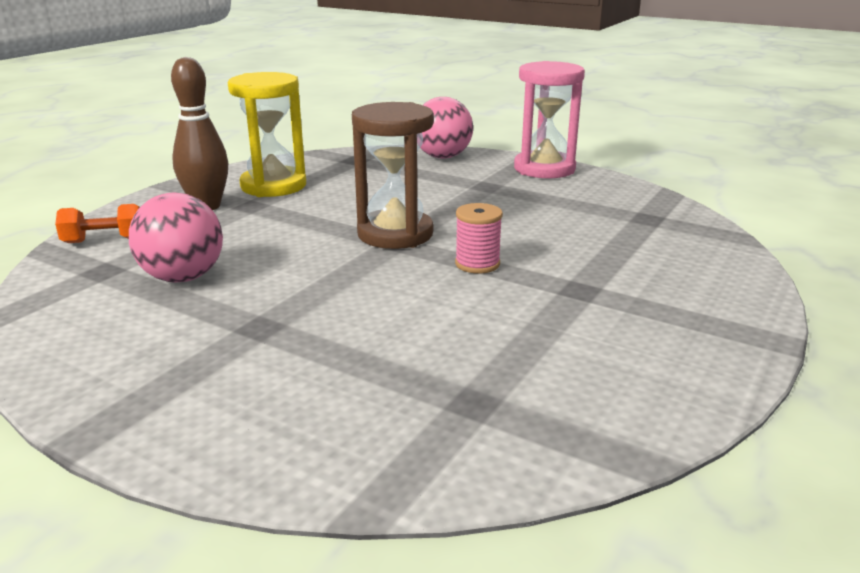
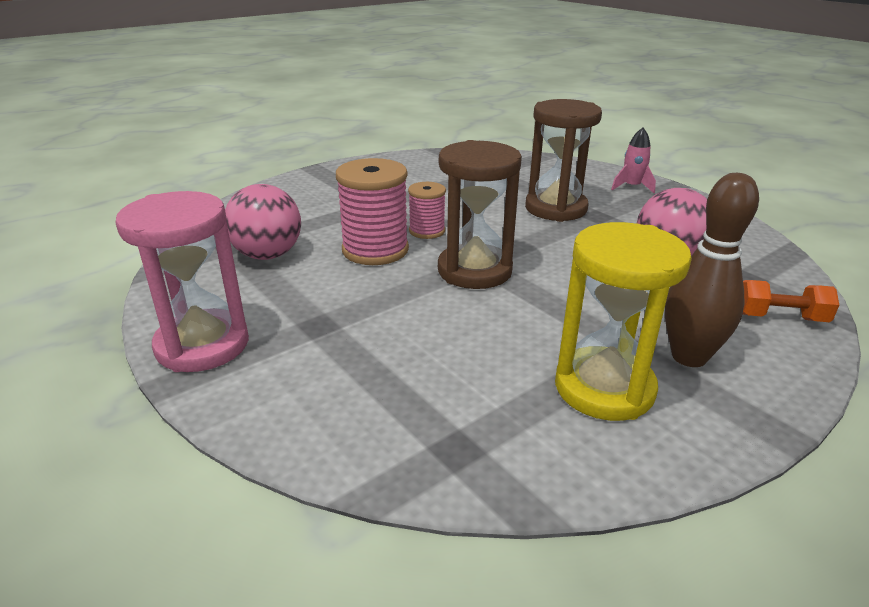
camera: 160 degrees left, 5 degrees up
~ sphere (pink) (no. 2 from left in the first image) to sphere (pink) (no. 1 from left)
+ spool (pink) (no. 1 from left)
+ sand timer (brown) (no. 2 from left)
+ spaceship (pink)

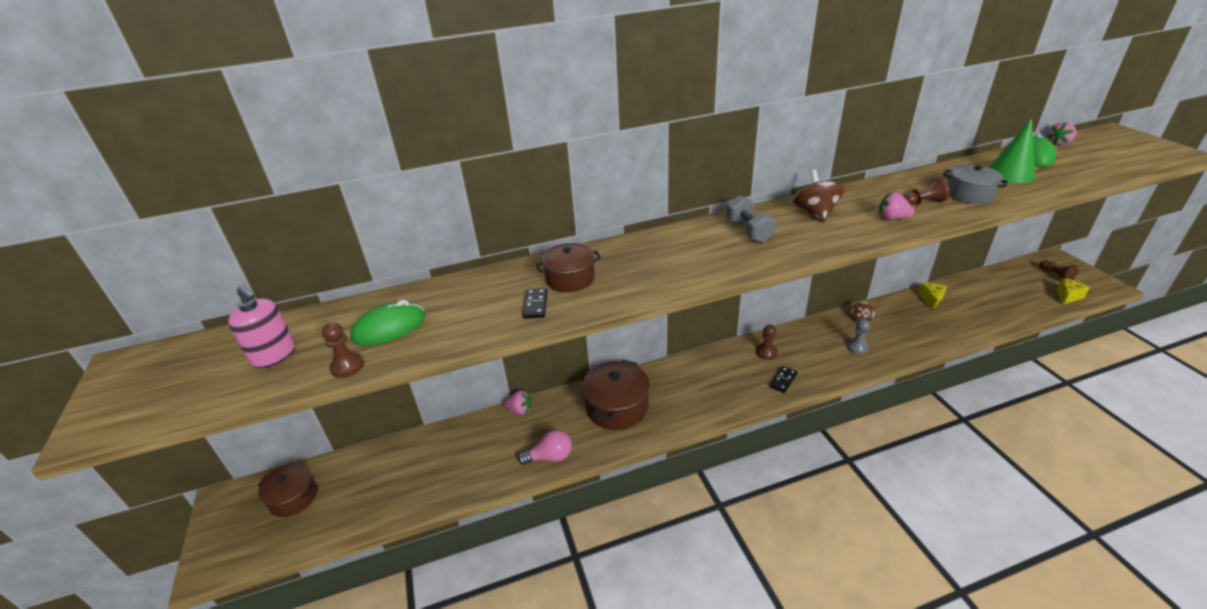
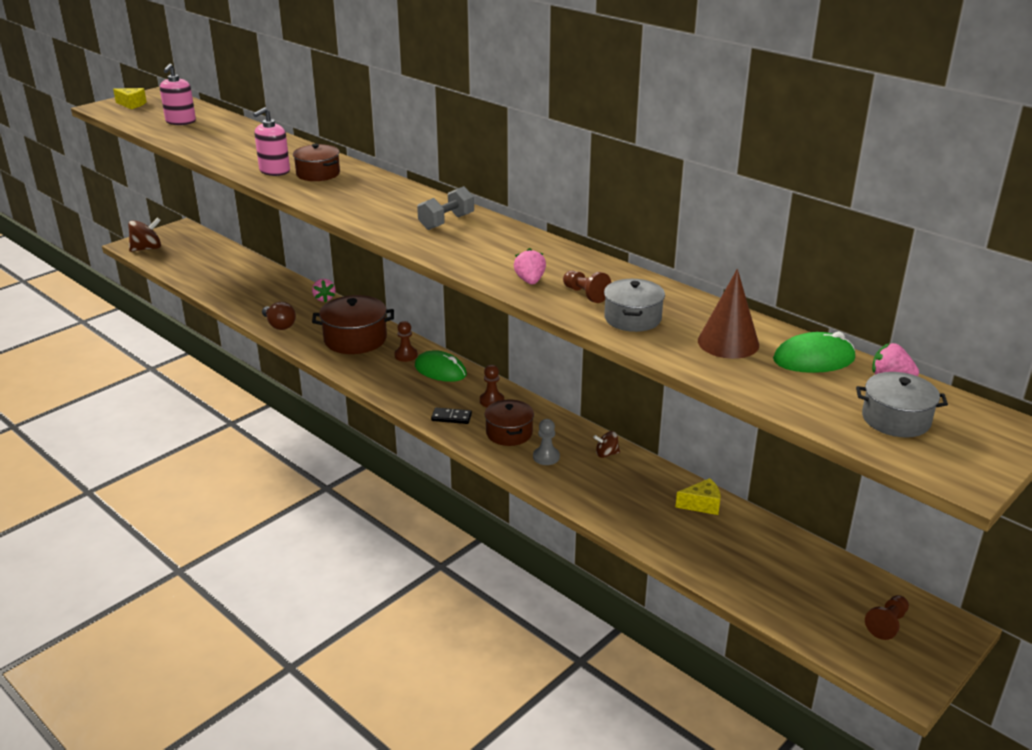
camera: 60 degrees right, 5 degrees down
~ cheese (golden) (no. 2 from left in the first image) to cheese (golden) (no. 1 from left)
~ spinning top (brown) (no. 1 from left)
~ domino piece (jet-black) (no. 1 from left) to soap pump (pink) (no. 2 from left)
~ bulb (pink) to bulb (brown)
~ pawn (brown) (no. 1 from left)
~ computer mouse (leaf-green) (no. 1 from left)
~ pot (brown) (no. 1 from left in the first image) to pot (brown) (no. 3 from left)
~ cone shape (leaf-green) to cone shape (brown)
+ pot (ash-grey) (no. 2 from left)

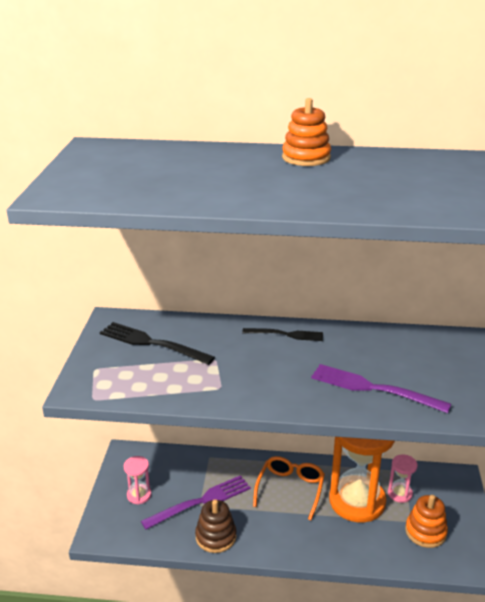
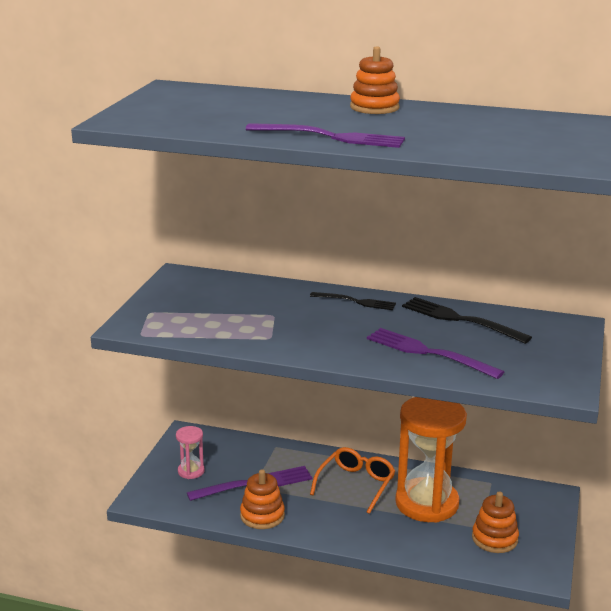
camera: 10 degrees right, 5 degrees down
~ stacking toy (brown) to stacking toy (orange) (no. 1 from left)
+ dinner fork (purple) (no. 2 from left)
~ dinner fork (jet-black) (no. 1 from left in the first image) to dinner fork (jet-black) (no. 2 from left)
- sand timer (pink) (no. 2 from left)

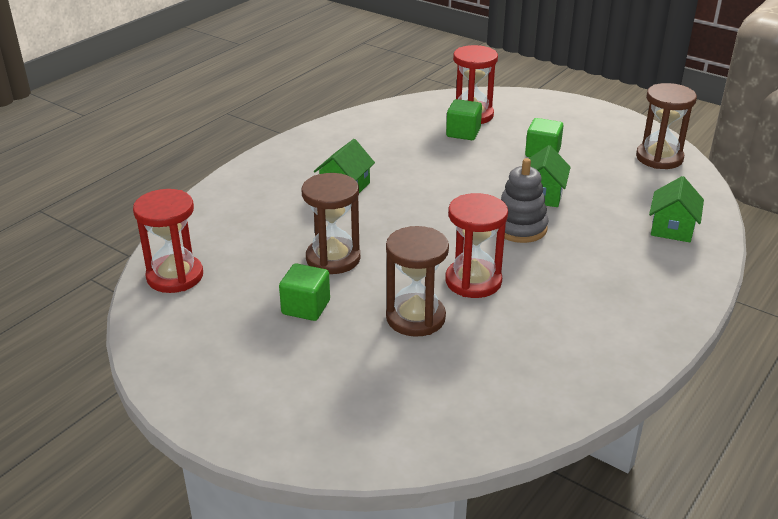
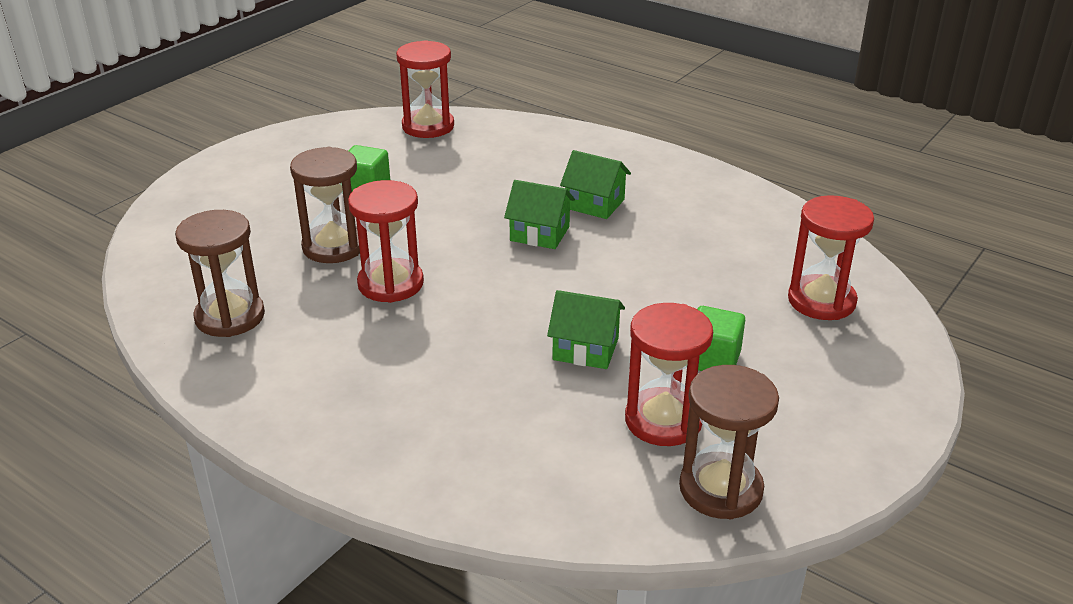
camera: 90 degrees right, 0 degrees up
~ sand timer (brown) (no. 1 from left)
~ house (leaf-green) (no. 3 from left in the first image) to house (leaf-green) (no. 1 from left)
+ sand timer (red) (no. 3 from left)
- block (leaf-green) (no. 2 from left)
- stacking toy (ash-grey)

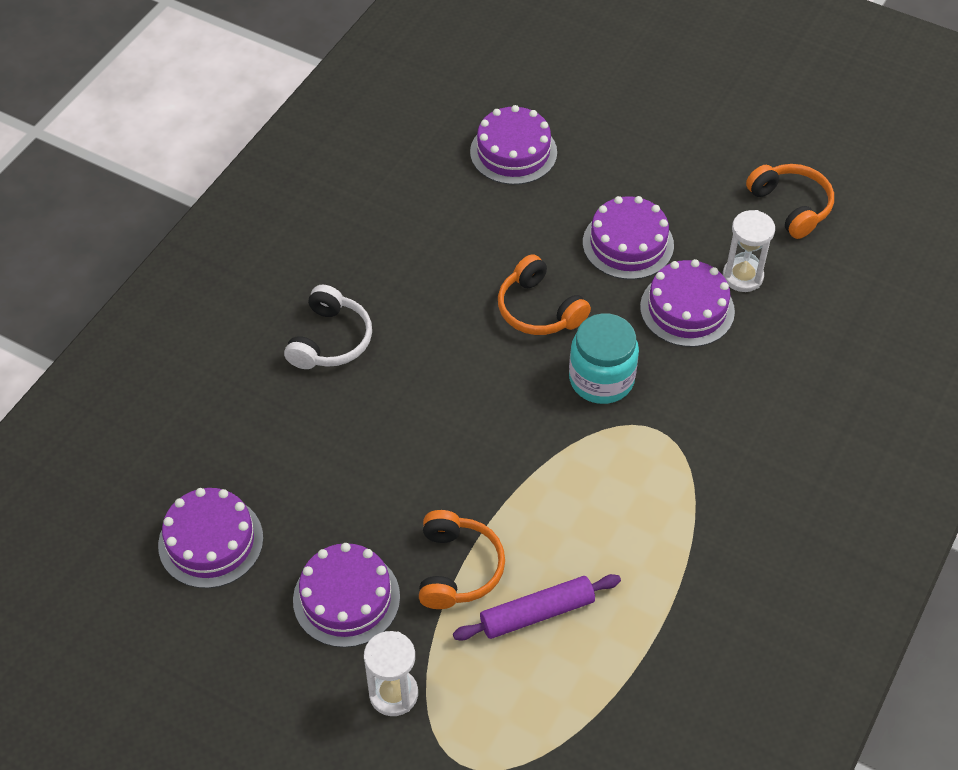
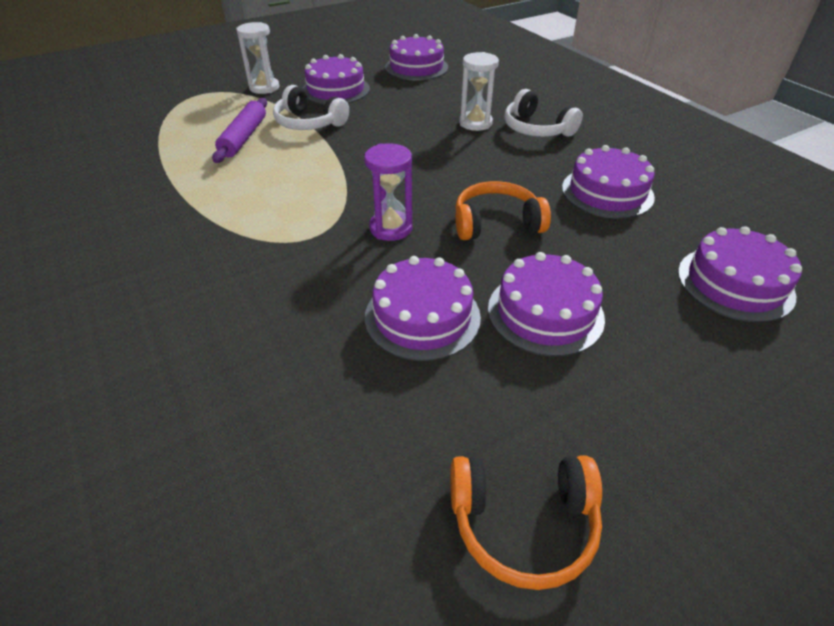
camera: 120 degrees right, 10 degrees down
~ headphones (orange) (no. 1 from left) to headphones (pure white) (no. 1 from left)
~ preserve jar (teal) to sand timer (purple)
~ sand timer (pure white) (no. 2 from left)
+ gateau (purple) (no. 5 from left)

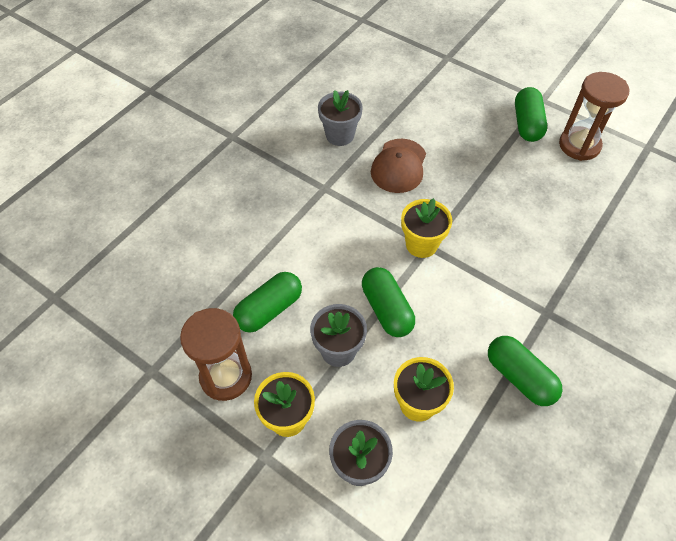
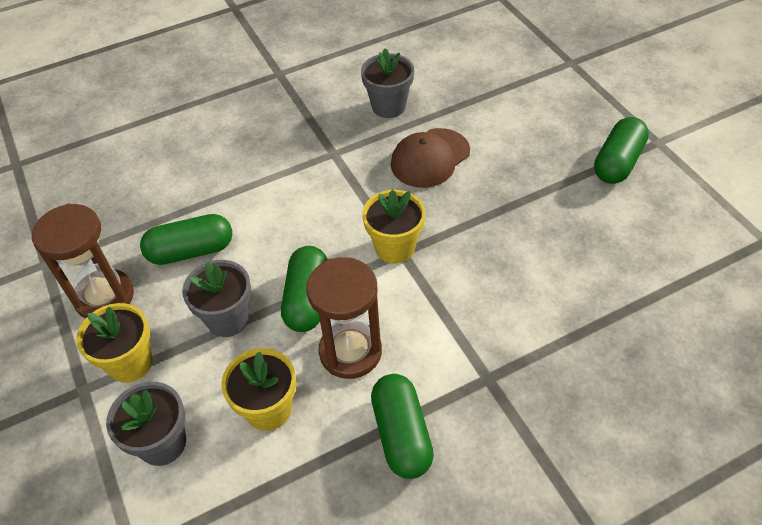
camera: 30 degrees right, 5 degrees down
~ sand timer (brown) (no. 2 from left)

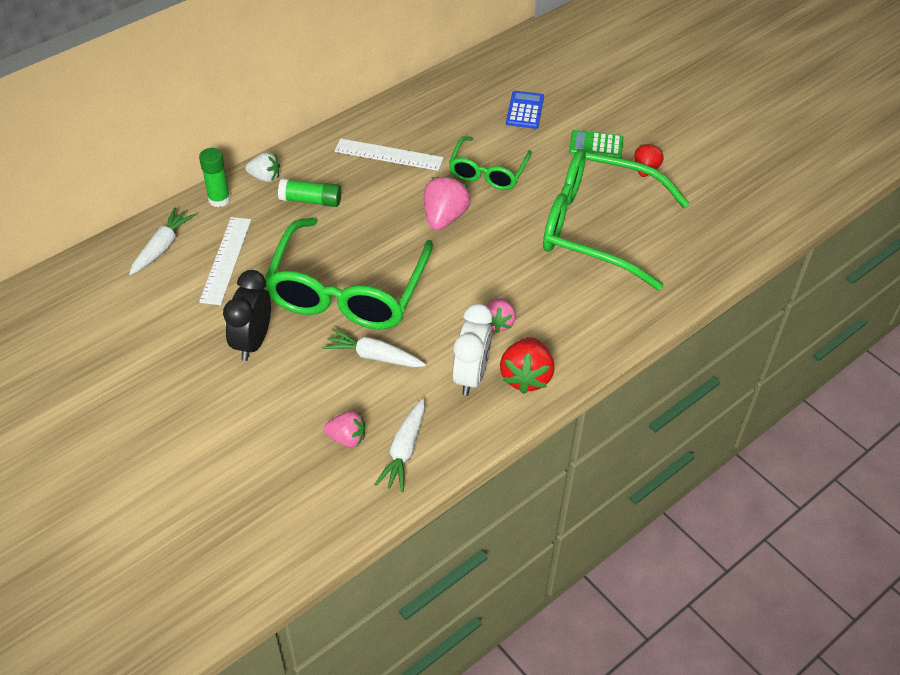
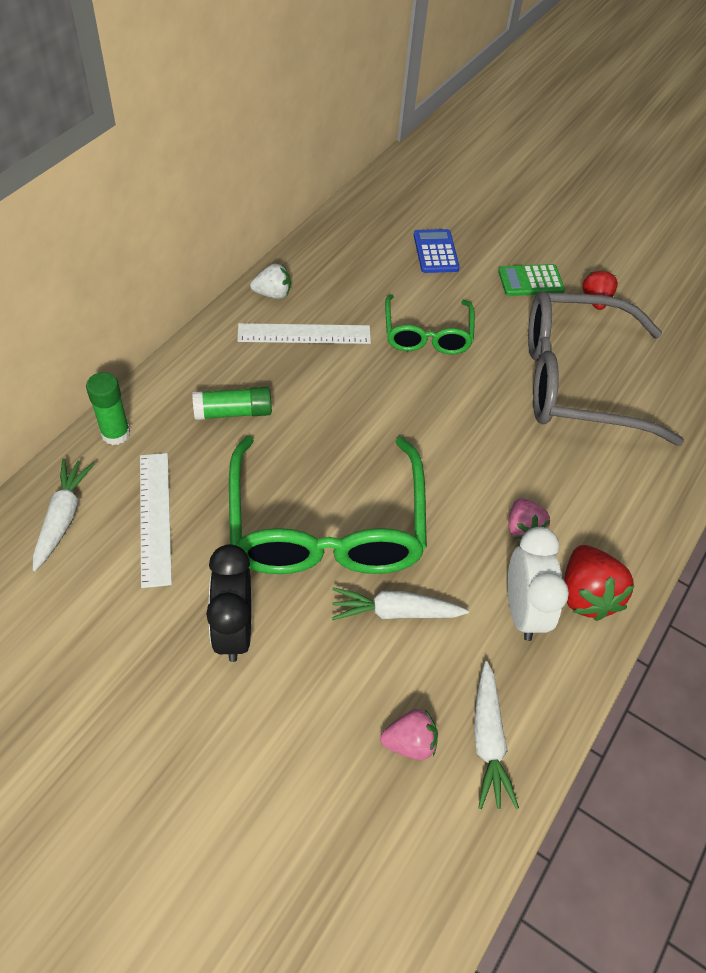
camera: 20 degrees left, 5 degrees up
~ strawberry (pure white)
~ eyeglasses (leaf-green) (no. 3 from left) to eyeglasses (ash-grey)
- strawberry (pink) (no. 2 from left)

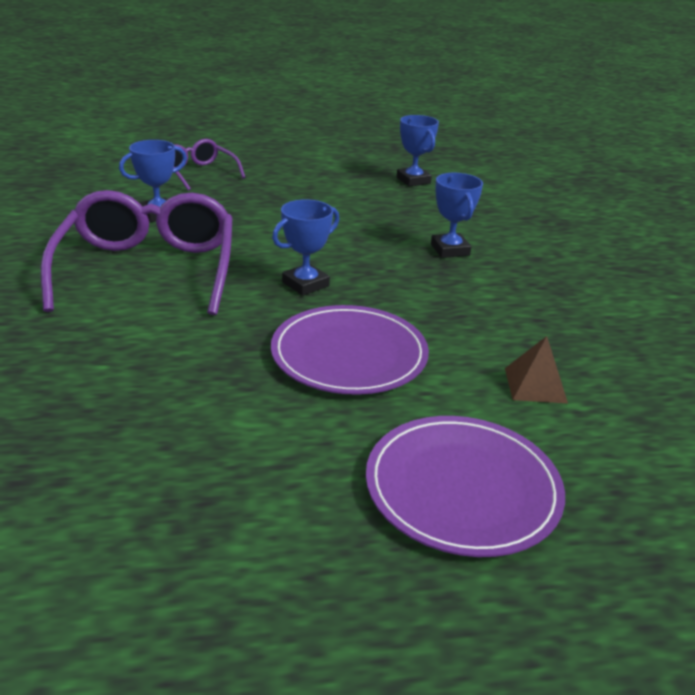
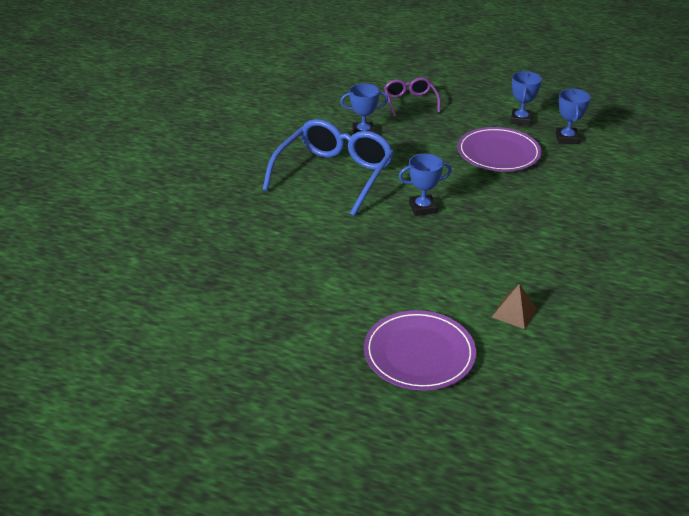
camera: 30 degrees right, 5 degrees up
~ eyeglasses (purple) (no. 1 from left) to eyeglasses (blue)
~ plate (purple) (no. 1 from left in the first image) to plate (purple) (no. 2 from left)
~ award cup (blue) (no. 4 from left in the first image) to award cup (blue) (no. 3 from left)

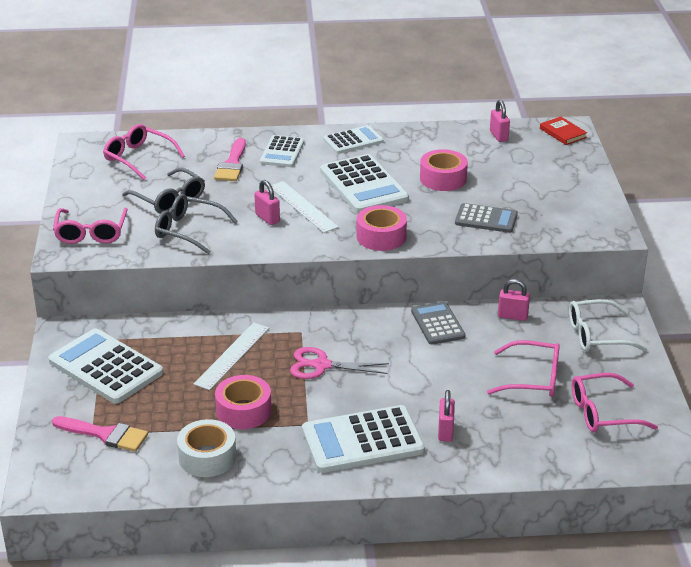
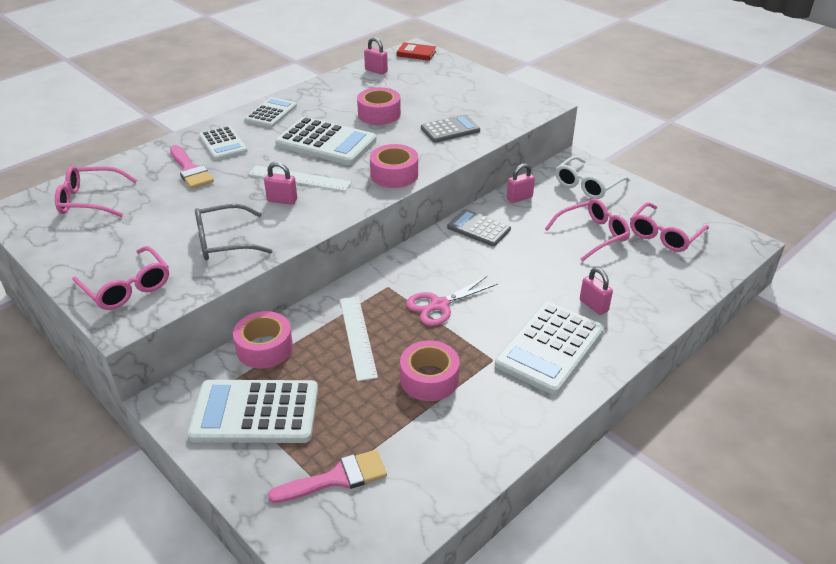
camera: 40 degrees left, 5 degrees up
+ roll of tape (pink) (no. 1 from left)
- eyeglasses (ash-grey) (no. 1 from left)
- roll of tape (pure white)

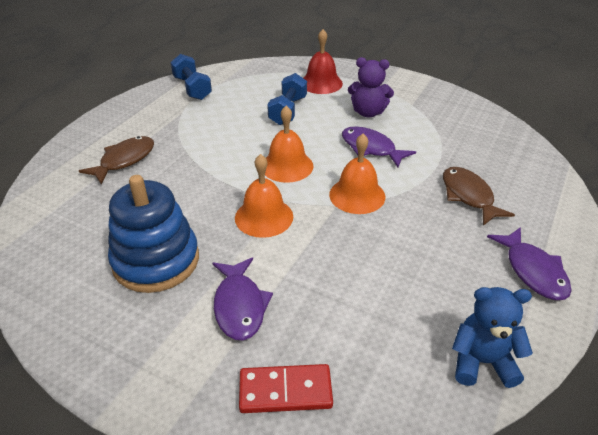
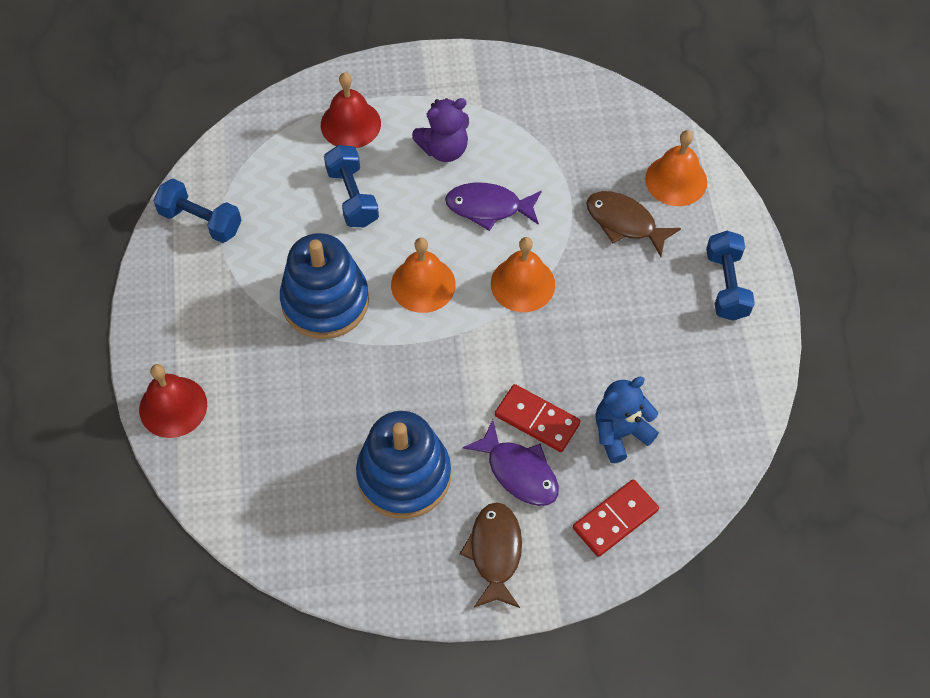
camera: 35 degrees left, 20 degrees up
+ hand bell (red) (no. 1 from left)
+ stacking toy (blue) (no. 1 from left)
~ toy fish (brown) (no. 1 from left)
+ domino piece (red) (no. 1 from left)
~ stuffed bear (blue)
~ hand bell (orange) (no. 1 from left in the first image) to hand bell (orange) (no. 3 from left)
~ toy fish (purple) (no. 3 from left) to free weight (blue) (no. 3 from left)

